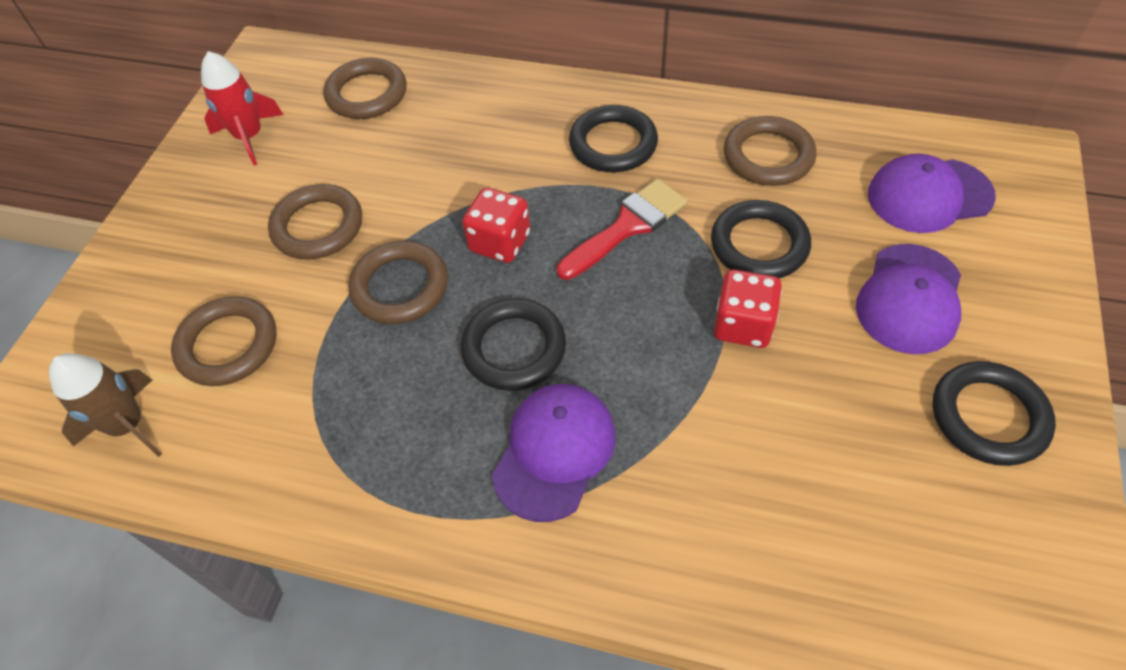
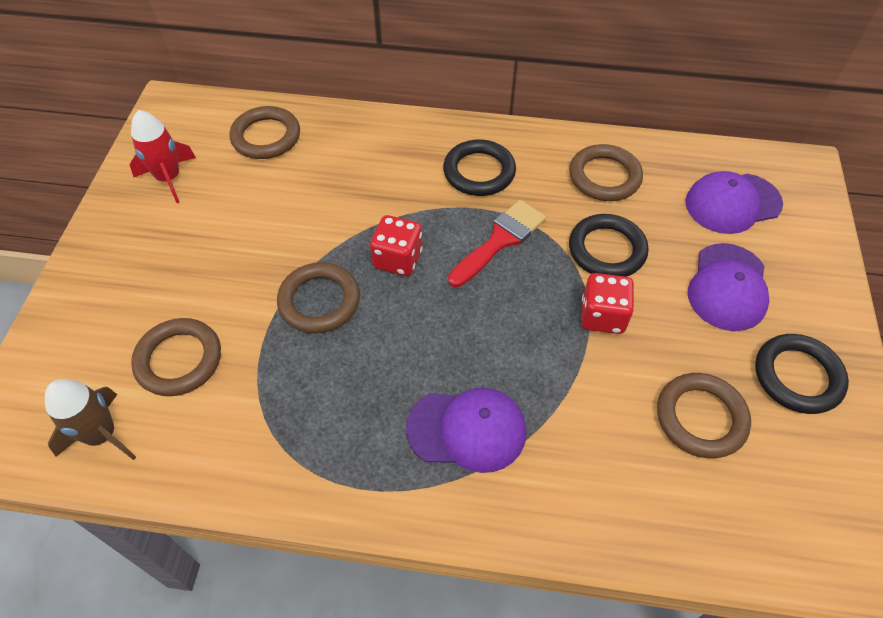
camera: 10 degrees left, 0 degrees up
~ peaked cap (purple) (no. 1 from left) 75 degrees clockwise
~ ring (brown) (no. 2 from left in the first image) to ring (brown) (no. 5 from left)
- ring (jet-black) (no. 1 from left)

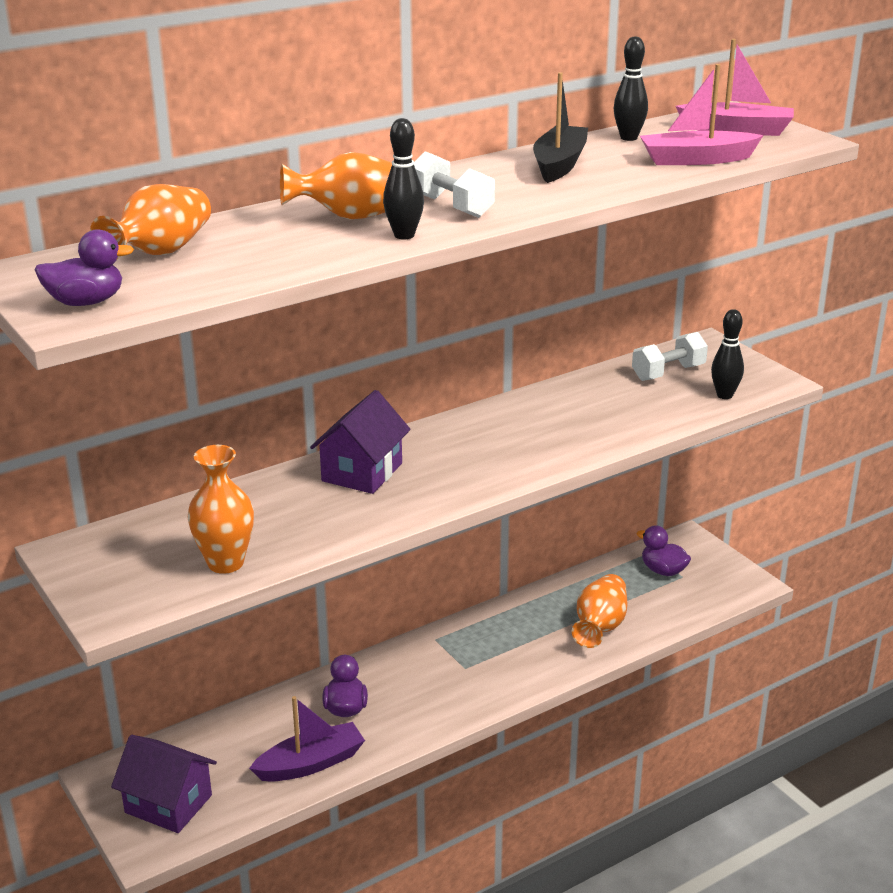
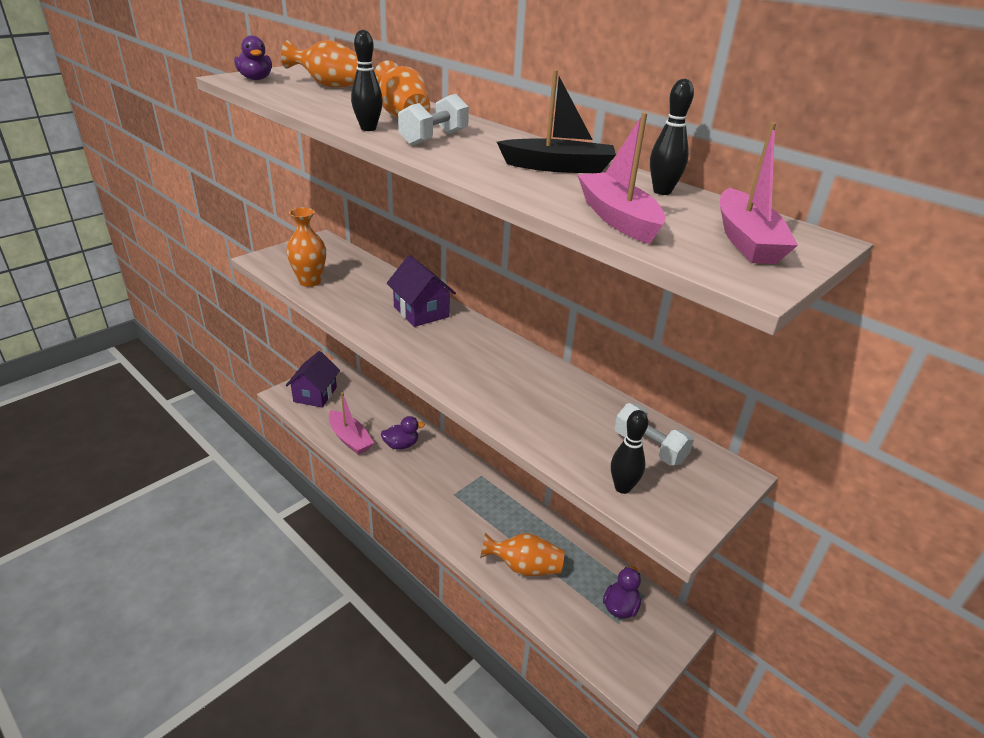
camera: 75 degrees right, 5 degrees up
~ sailboat (purple) to sailboat (pink) (no. 1 from left)
~ house (purple) (no. 2 from left) 45 degrees clockwise

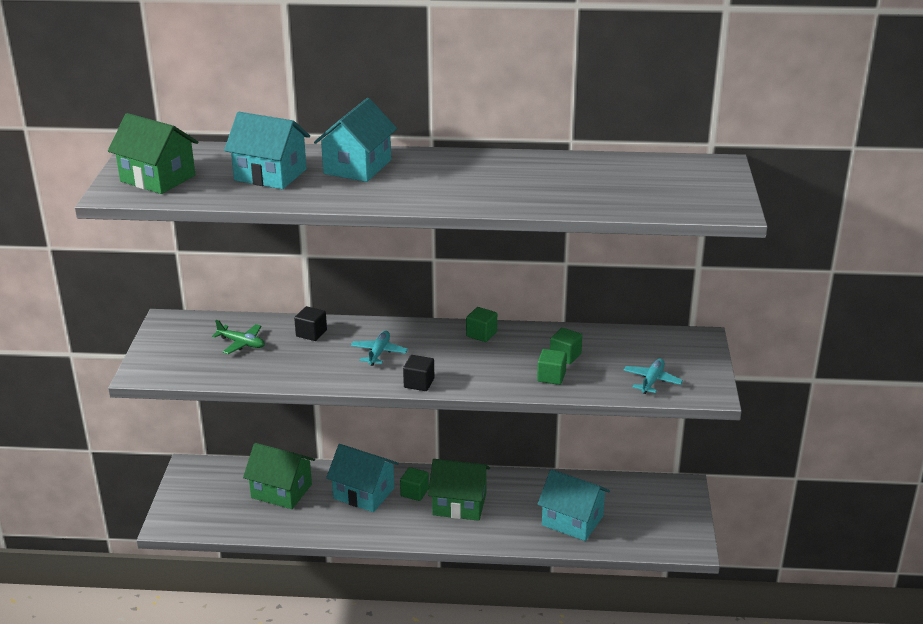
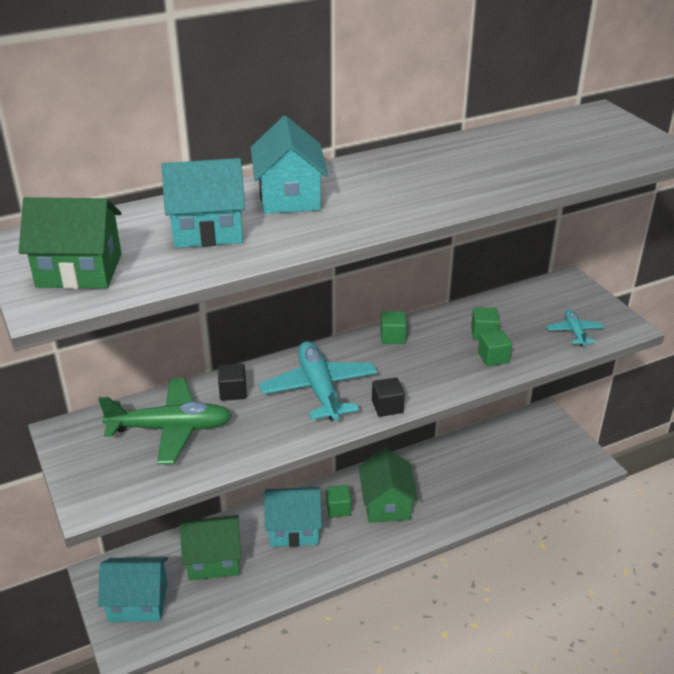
camera: 30 degrees left, 5 degrees up
~ toy plane (leaf-green) x1.92
~ house (teal) (no. 4 from left in the first image) to house (teal) (no. 1 from left)
~ toy plane (teal) (no. 1 from left) x1.92
~ house (leaf-green) (no. 3 from left) 75 degrees counterclockwise

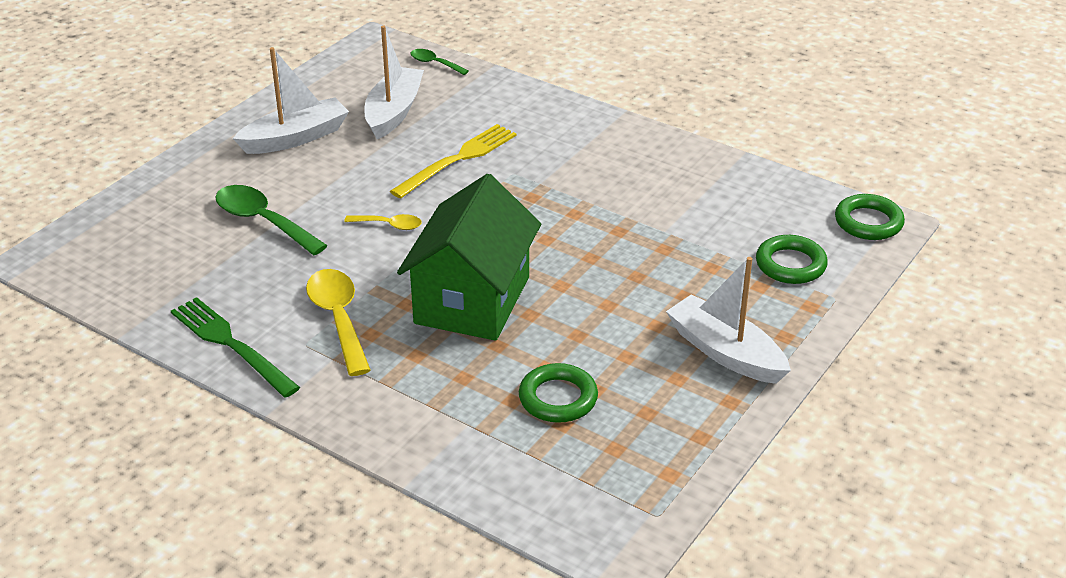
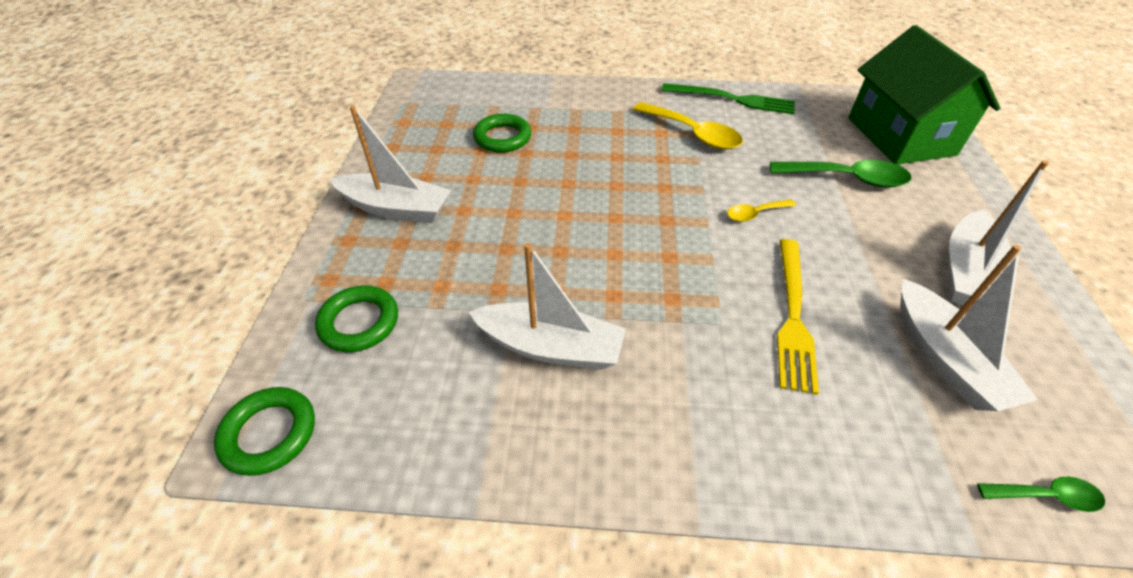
camera: 150 degrees right, 10 degrees up
+ sailboat (pure white) (no. 2 from left)
~ house (leaf-green)

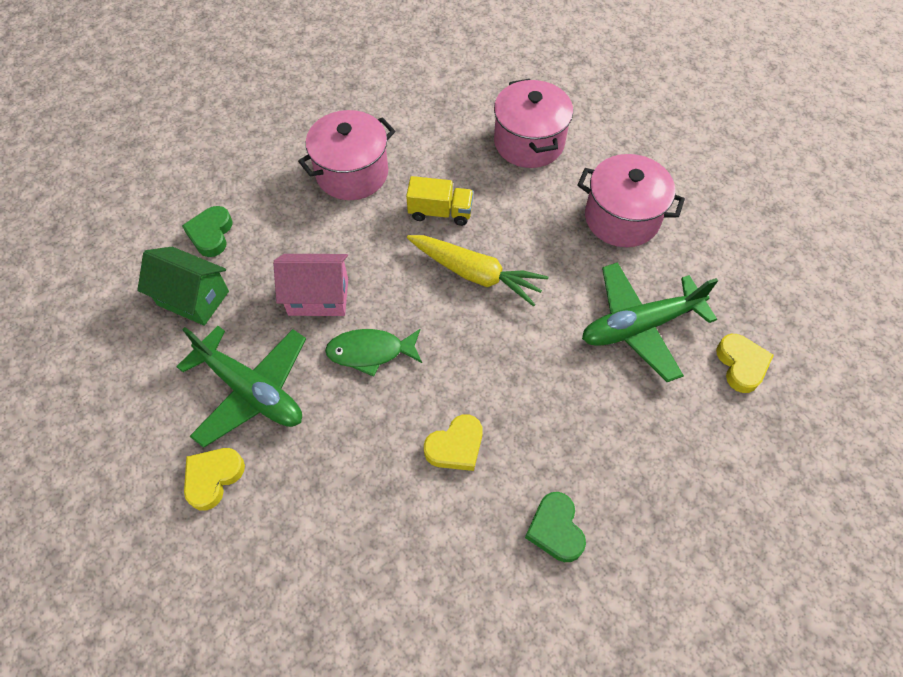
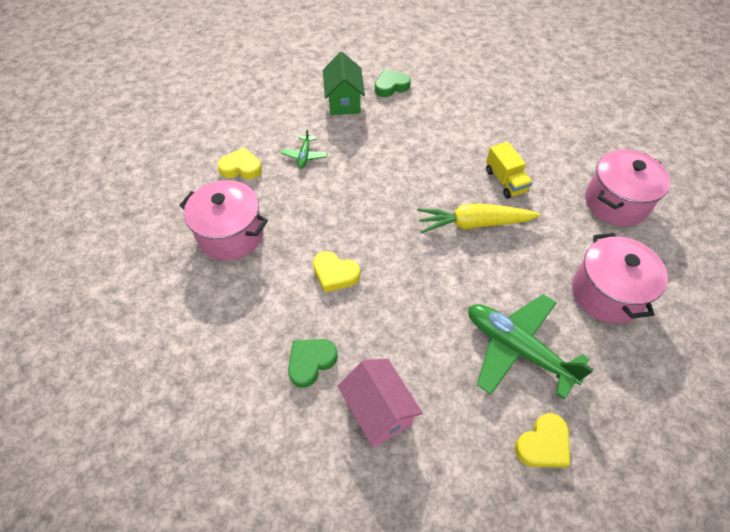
camera: 60 degrees right, 5 degrees down
~ pot (pink) (no. 1 from left)
~ toy plane (leaf-green) (no. 1 from left) x0.46
~ house (pink)
~ toy carrot (golden) 90 degrees clockwise
- toy fish (leaf-green)

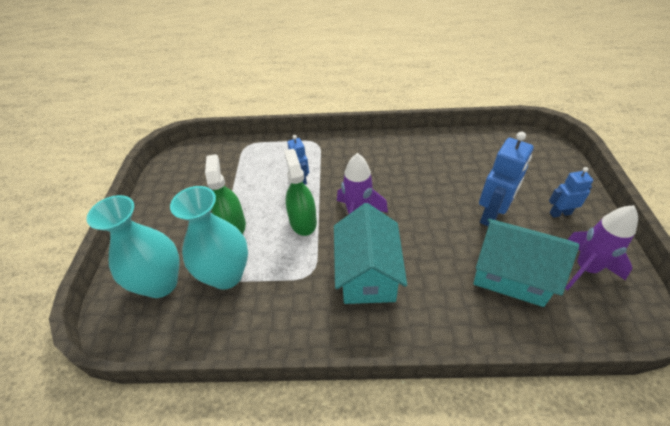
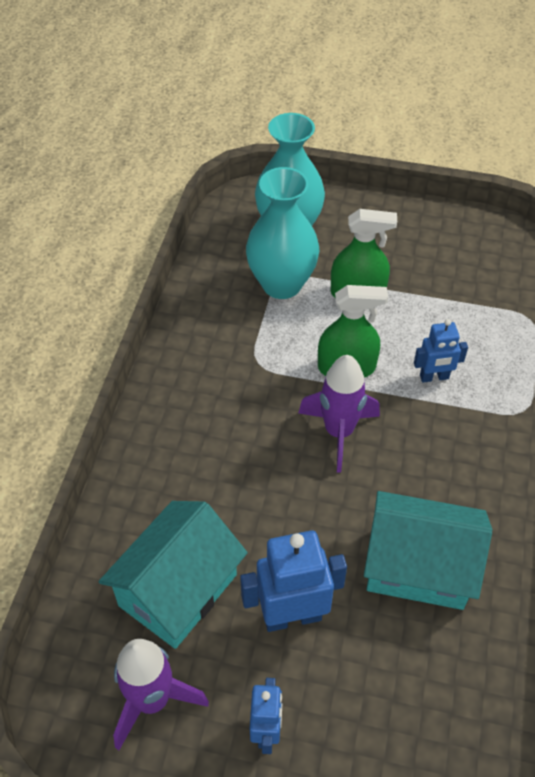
camera: 100 degrees right, 5 degrees up
~ robot figure (blue) (no. 2 from left) 120 degrees clockwise
~ house (teal) (no. 1 from left in the first image) to house (teal) (no. 2 from left)

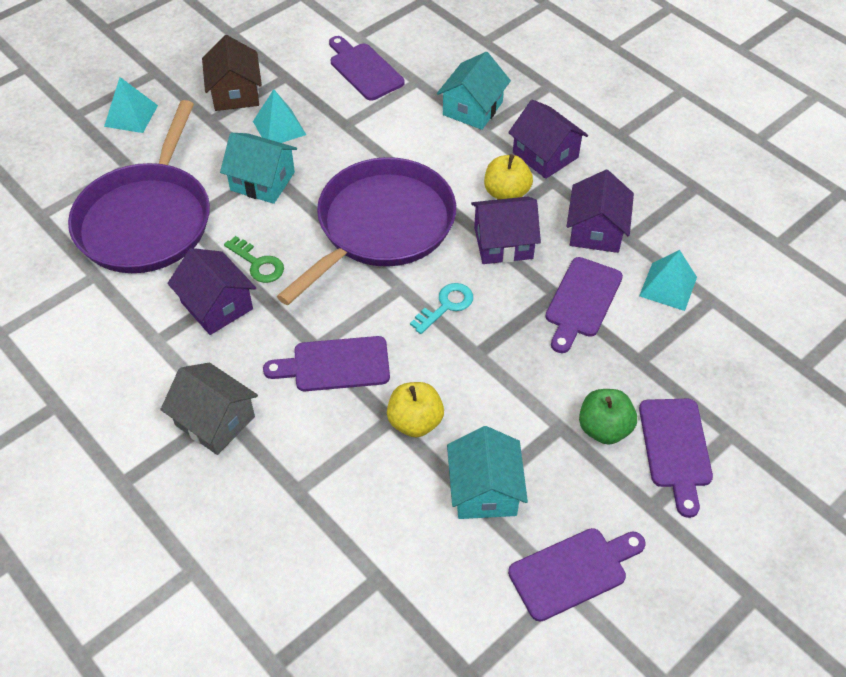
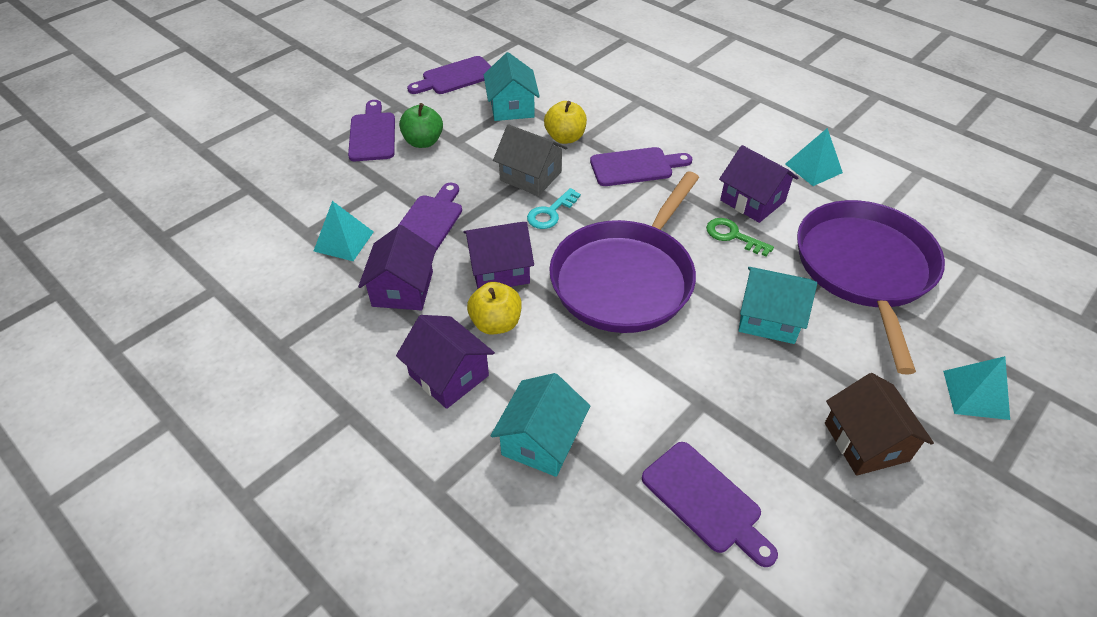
camera: 175 degrees right, 5 degrees down
~ house (ash-grey)
~ solid pyramid (teal) (no. 2 from left)

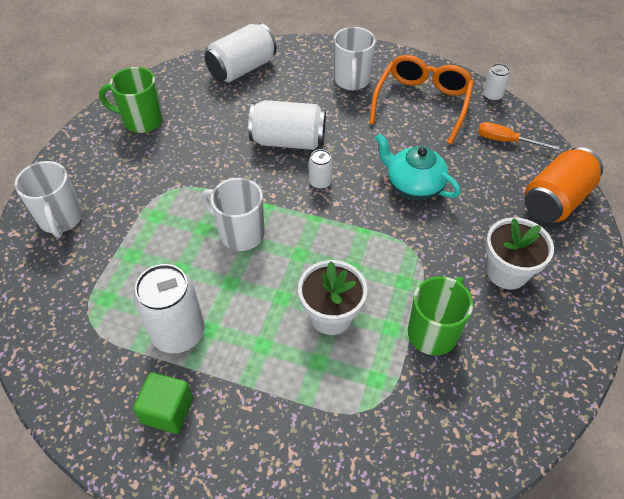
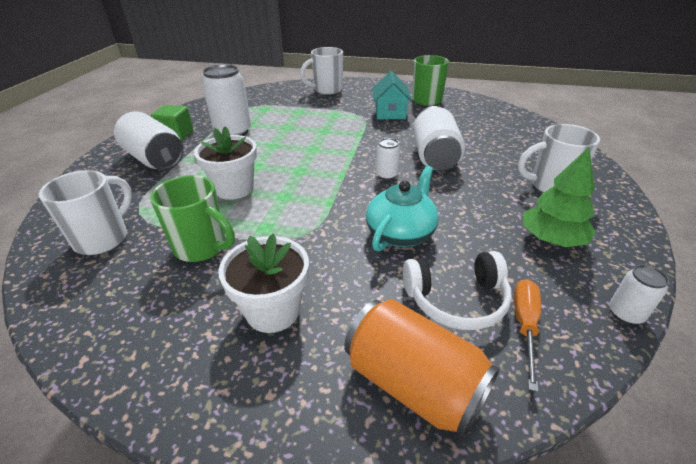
camera: 85 degrees right, 15 degrees down
~ mug (pure white) (no. 2 from left in the first image) to mug (pure white) (no. 1 from left)
~ soda can (pure white) (no. 2 from left in the first image) to soda can (pure white) (no. 1 from left)
+ house (teal)
+ headphones (pure white)
~ eyeglasses (orange) to tree (leaf-green)

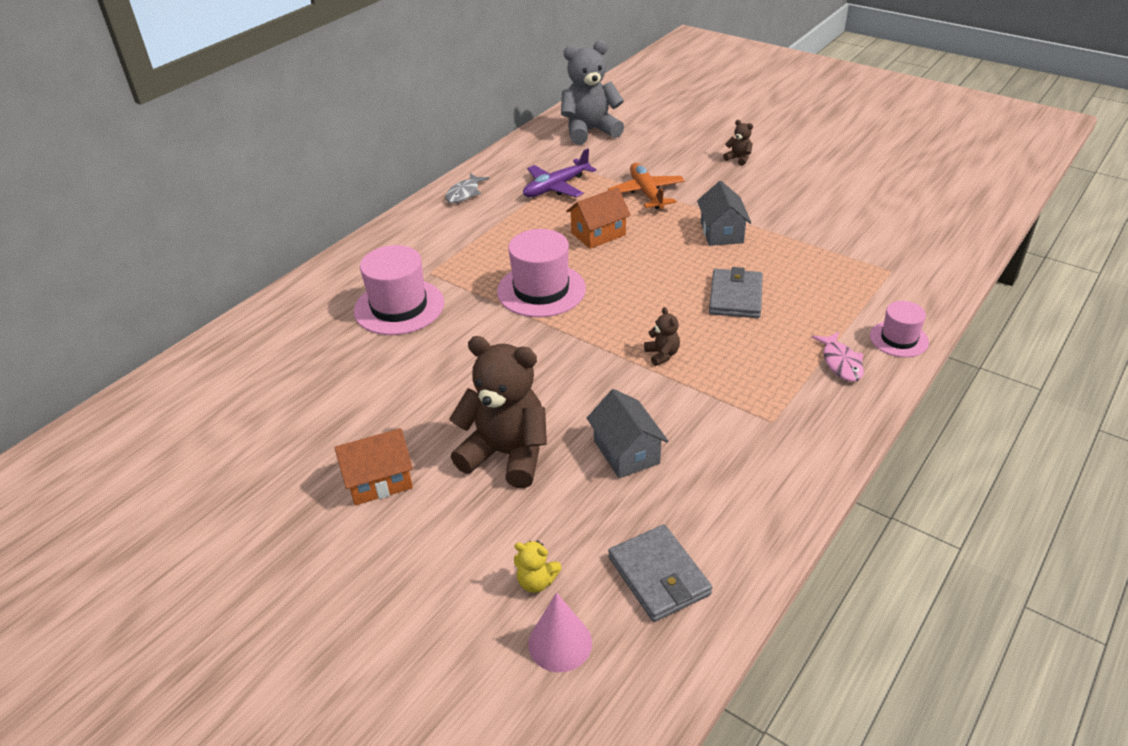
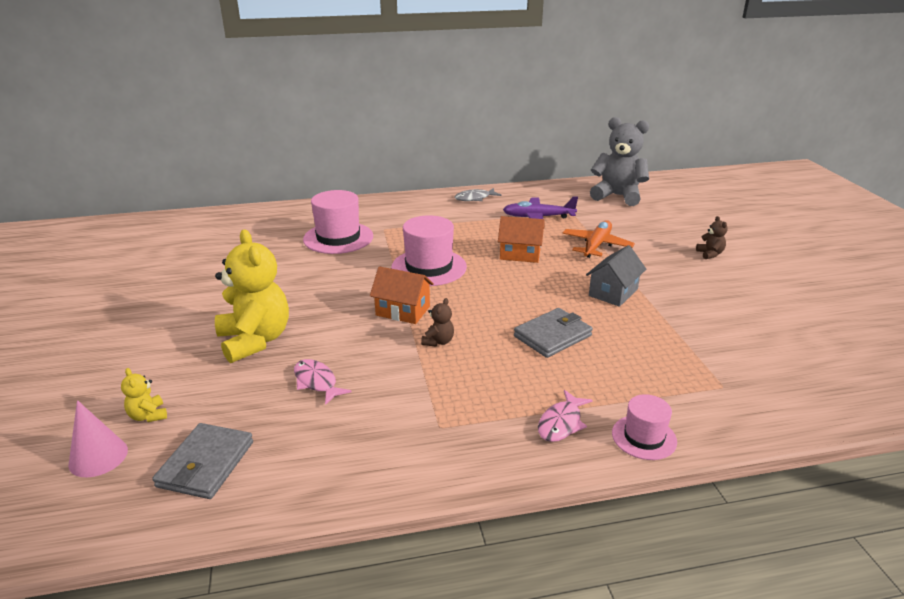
camera: 40 degrees right, 10 degrees down
~ stuffed bear (brown) (no. 1 from left) to stuffed bear (golden) (no. 2 from left)
~ house (ash-grey) (no. 1 from left) to toy fish (pink) (no. 1 from left)
~ house (orange) (no. 1 from left)

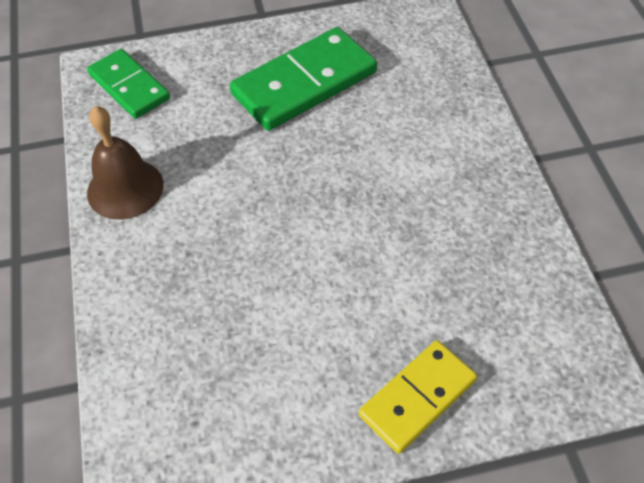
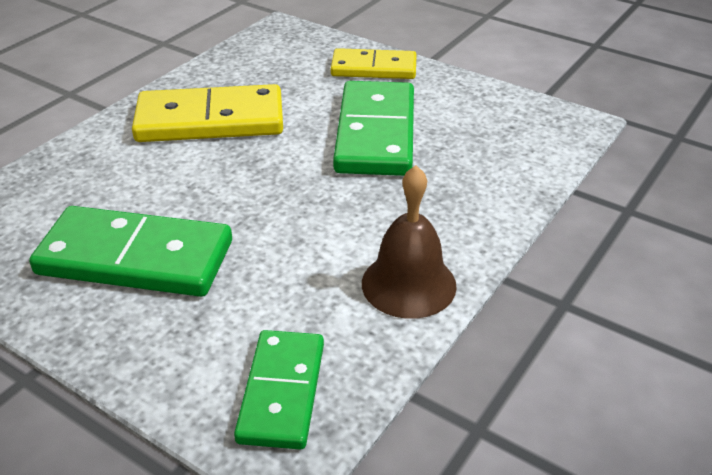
camera: 135 degrees left, 15 degrees down
+ domino piece (golden) (no. 1 from left)
+ domino piece (leaf-green) (no. 3 from left)

